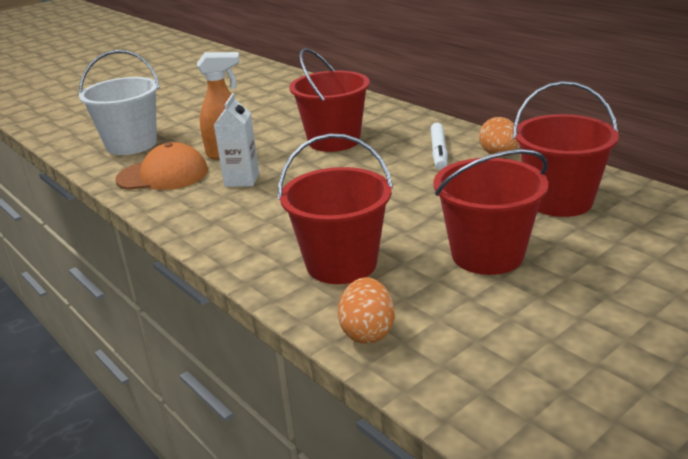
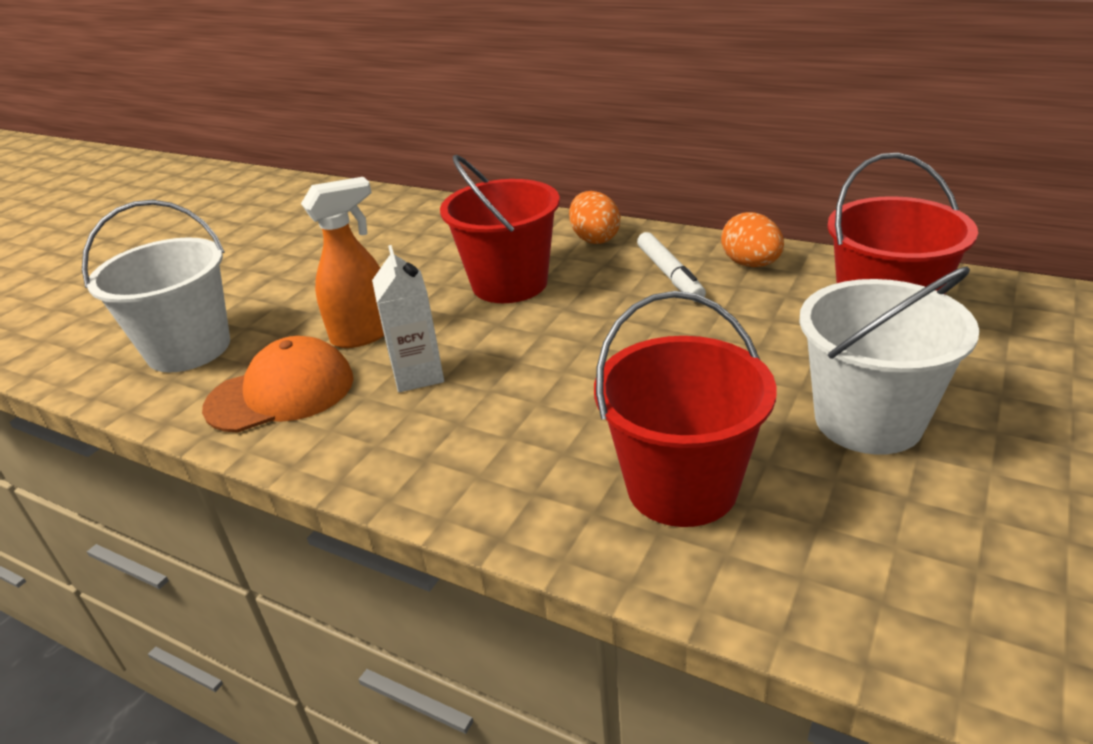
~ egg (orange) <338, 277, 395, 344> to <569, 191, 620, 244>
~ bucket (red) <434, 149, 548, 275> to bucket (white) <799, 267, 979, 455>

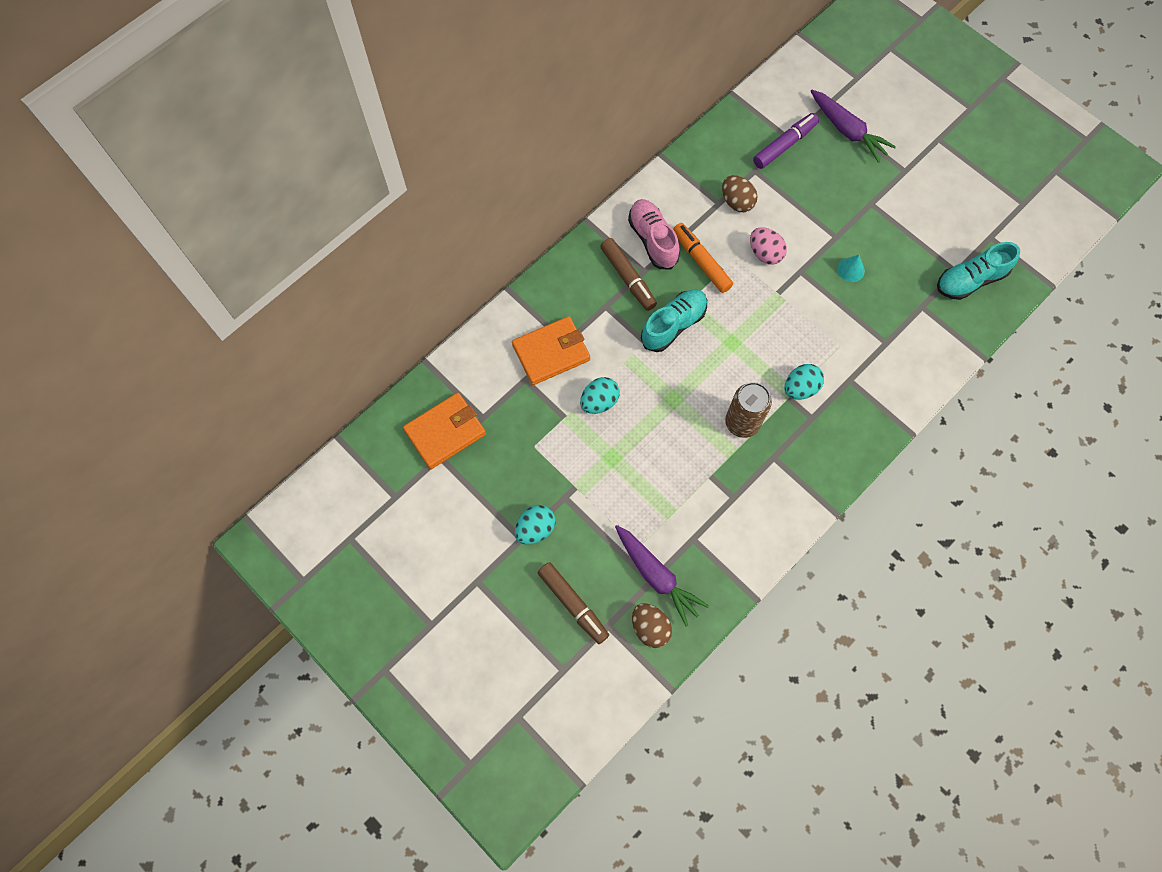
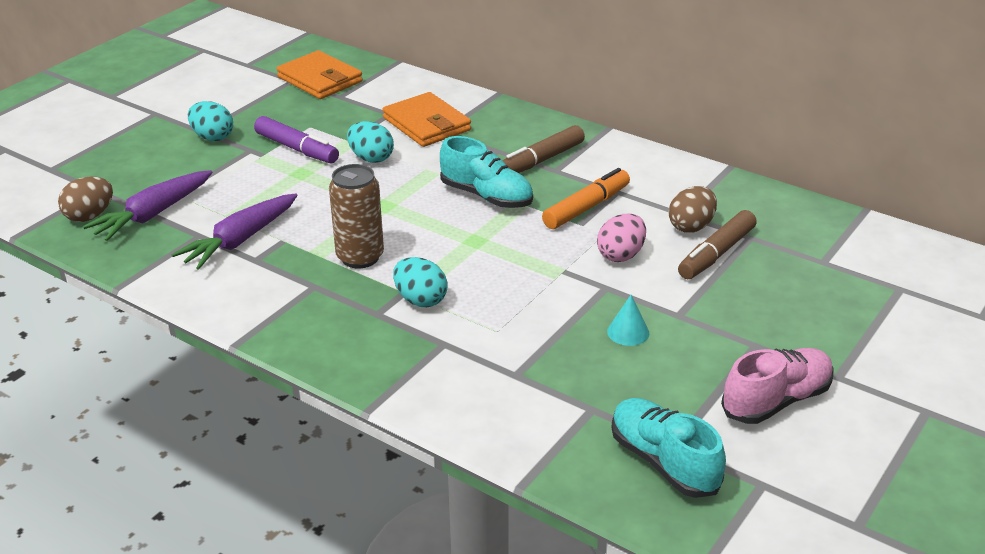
~ marker (brown) <537, 562, 609, 644> to <678, 210, 757, 279>
~ shoe (pink) <628, 199, 680, 270> to <721, 348, 834, 424>
~ marker (purple) <753, 113, 819, 169> to <254, 116, 339, 163>
~ carrot (purple) <810, 90, 896, 163> to <172, 193, 298, 270>

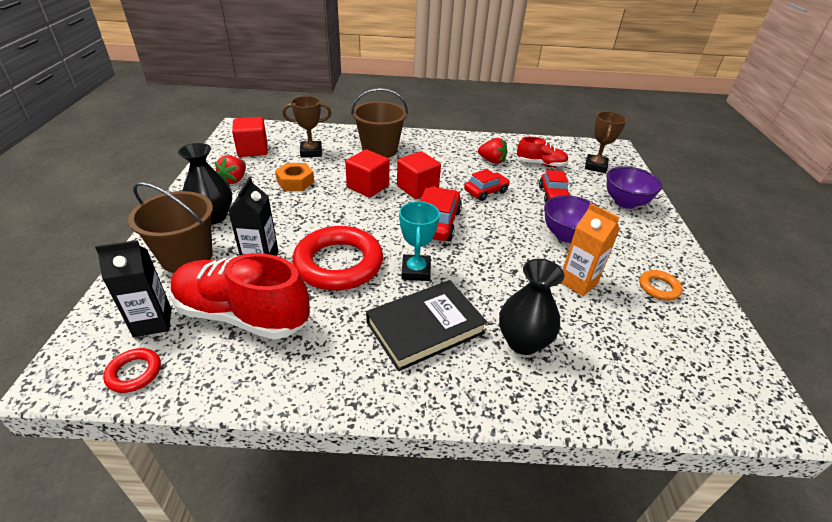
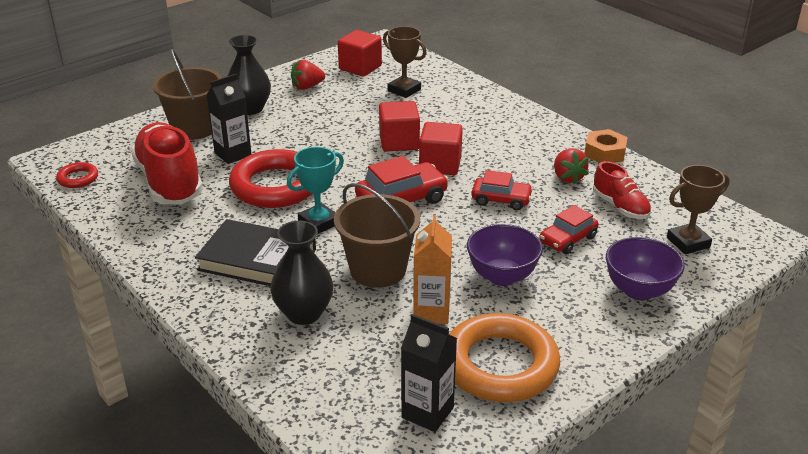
~ carton (black) <95, 240, 171, 337> to <401, 314, 457, 432>
~ nut (orange) <275, 163, 314, 191> to <584, 129, 628, 163>
~ bucket (brown) <351, 88, 408, 158> to <334, 183, 420, 288>
~ ring (orange) <639, 270, 683, 301> = <449, 313, 560, 402> x2.23

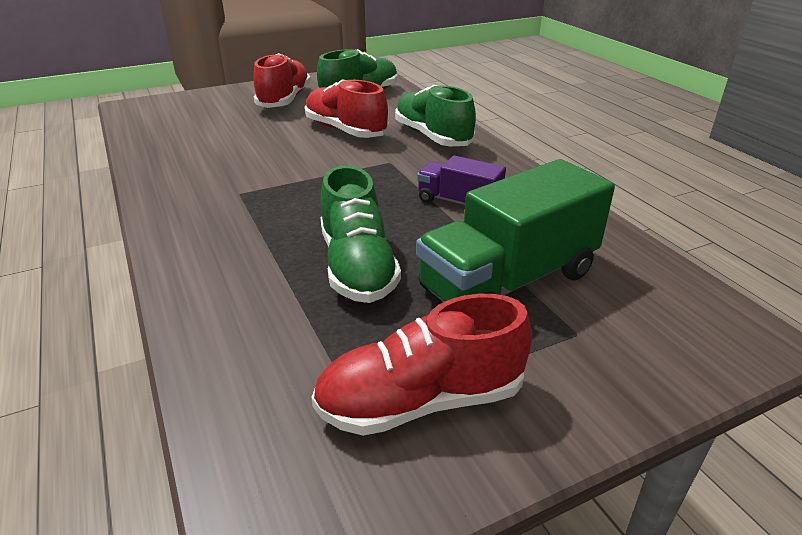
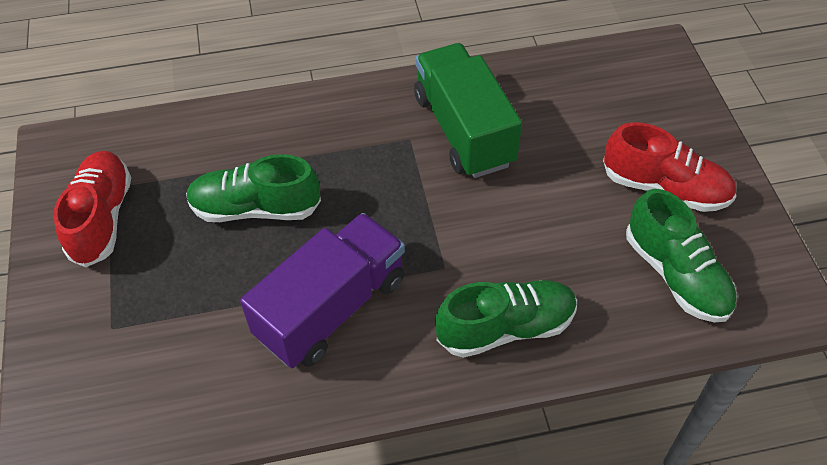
- shoe (red) <305, 79, 389, 138>
~ truck (green) <416, 159, 615, 302> to <414, 43, 522, 178>
~ truck (purple) <417, 156, 506, 205> = <240, 213, 405, 368> x1.88

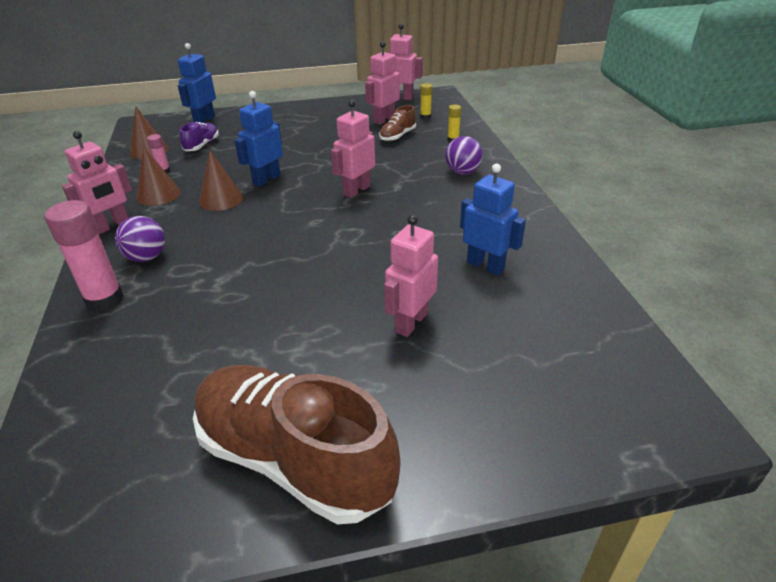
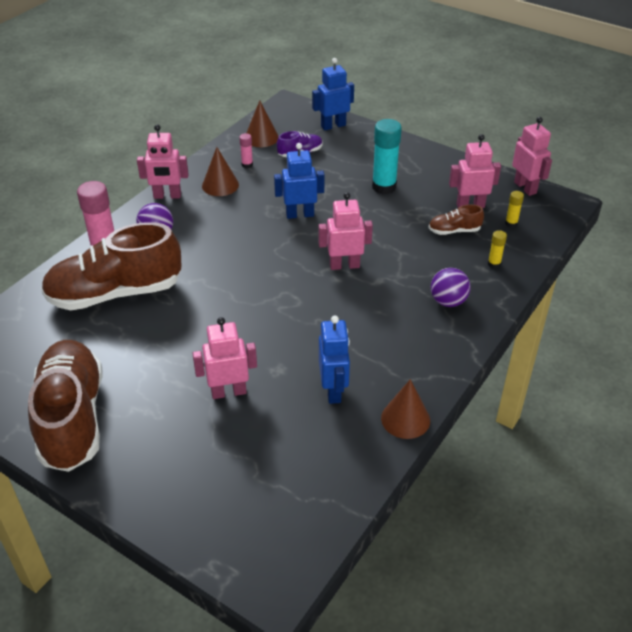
~ cone (brown) <199, 151, 243, 211> to <381, 379, 430, 439>
+ shoe (brown) <41, 222, 181, 310>
+ glue stick (turquoise) <372, 119, 402, 194>

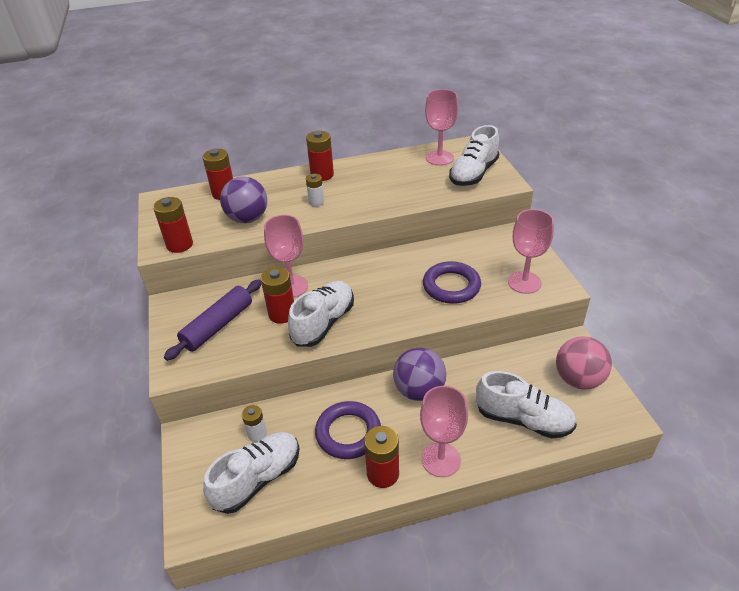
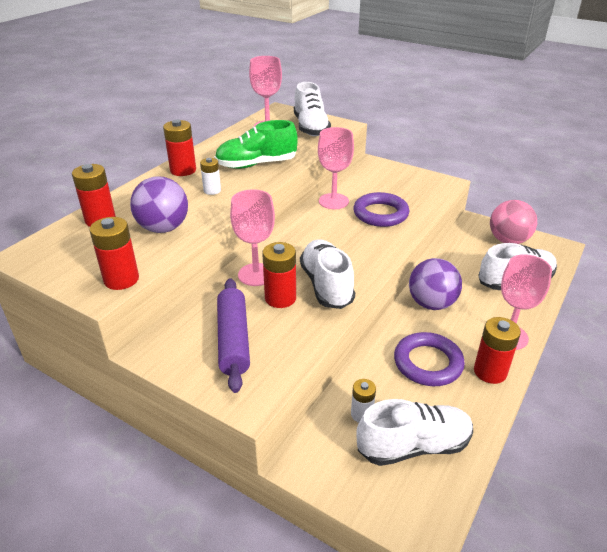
~ shoe (white) <203, 432, 299, 514> = <356, 399, 473, 466> 75 degrees clockwise
~ goblet (pink) <508, 209, 554, 294> to <318, 127, 354, 209>
+ shoe (green) <215, 120, 298, 169>

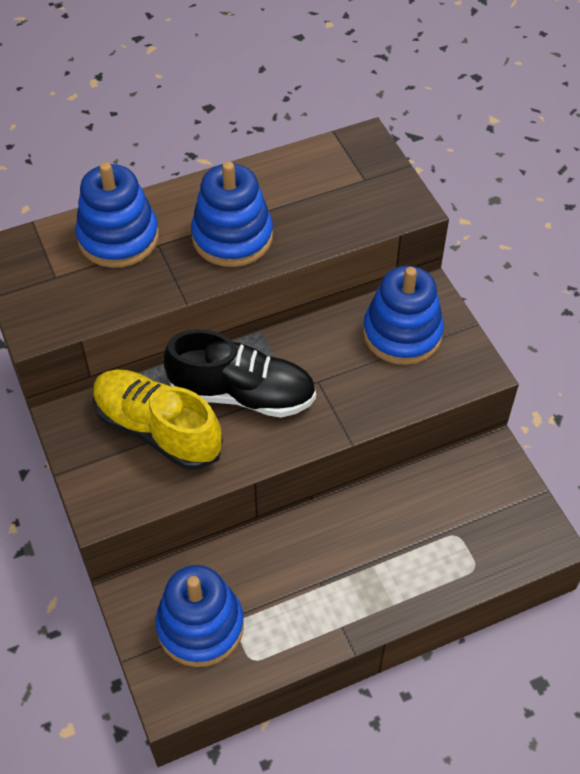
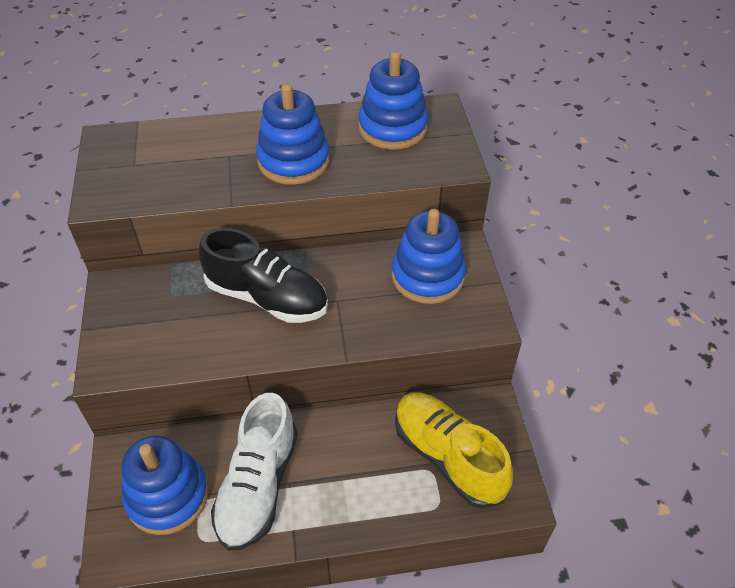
~ stacking toy (blue) <75, 162, 159, 268> to <358, 51, 428, 150>
~ shoe (yellow) <93, 370, 223, 470> to <395, 393, 513, 509>
+ shoe (white) <211, 393, 298, 551>

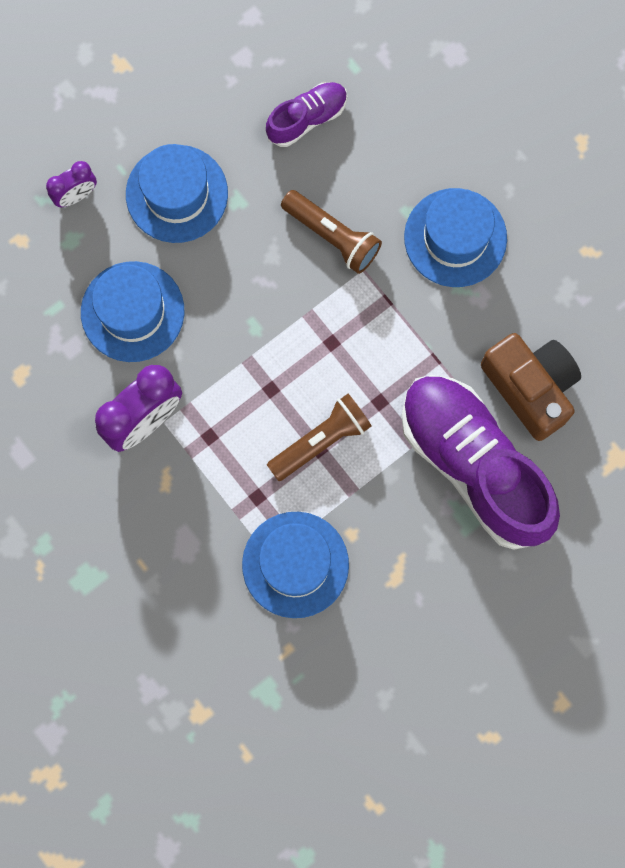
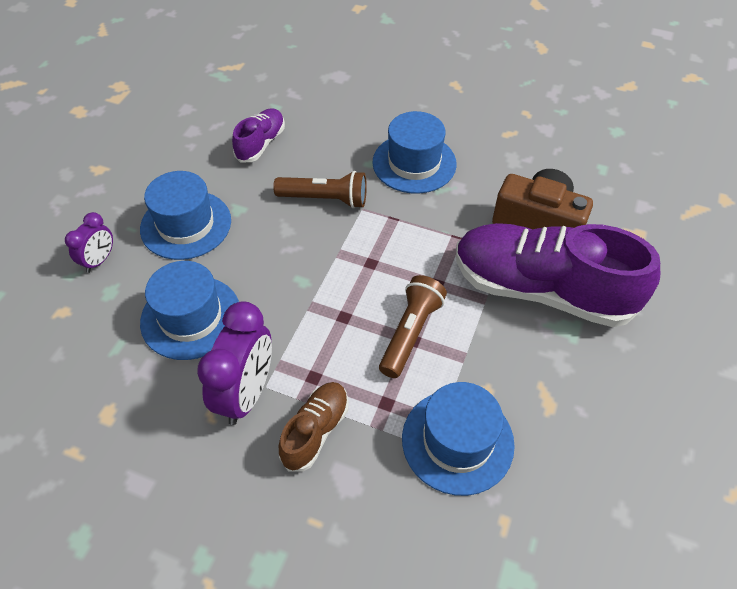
+ shoe (brown) <279, 382, 349, 471>

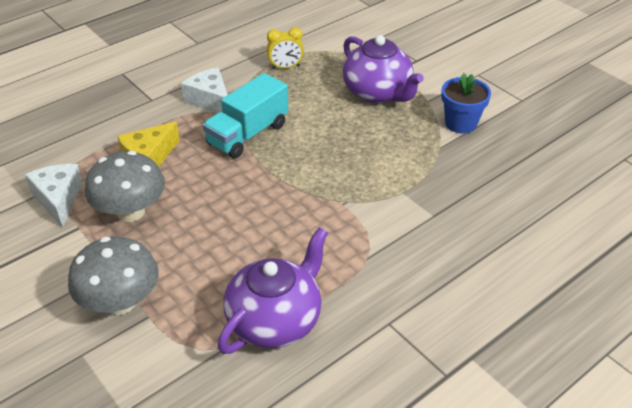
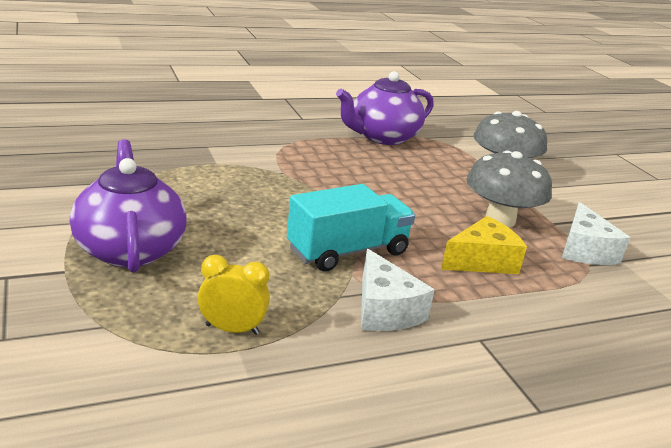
- flower pot (blue) <441, 73, 491, 134>

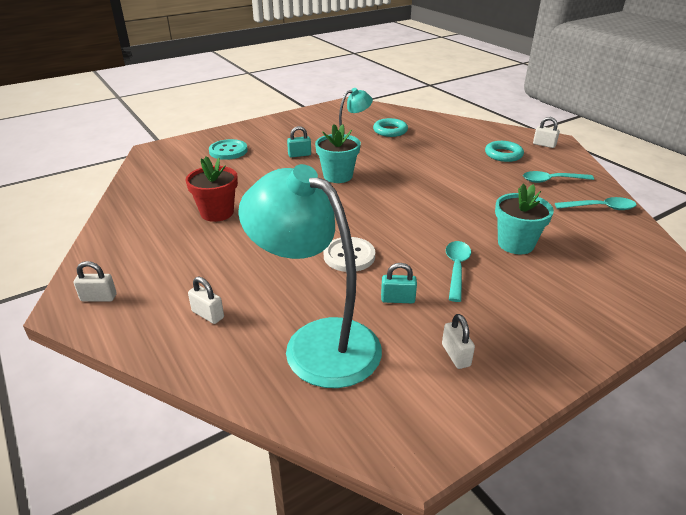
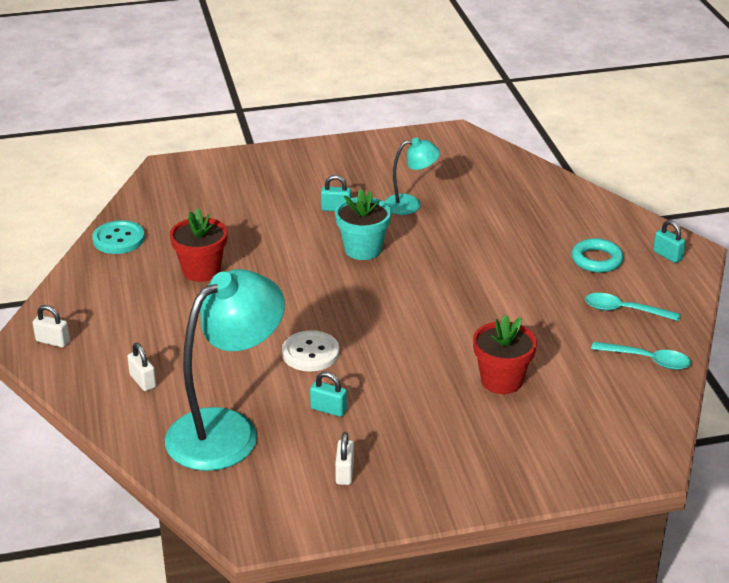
~ button (turquoise) <209, 139, 248, 160> to <92, 220, 145, 254>
~ lamp (turquoise) <238, 164, 382, 388> = <165, 269, 285, 471> 75 degrees clockwise
- ring (turquoise) <373, 118, 408, 137>
- spoon (turquoise) <446, 241, 471, 302>
~ flower pot (turquoise) <495, 184, 554, 254> to flower pot (red) <473, 315, 537, 394>
~ padlock (white) <533, 117, 560, 148> to padlock (turquoise) <653, 220, 686, 263>

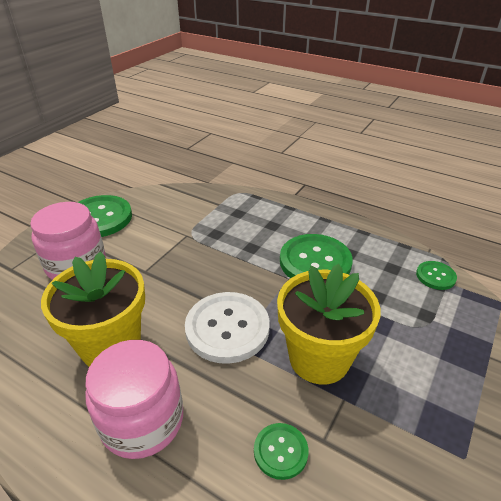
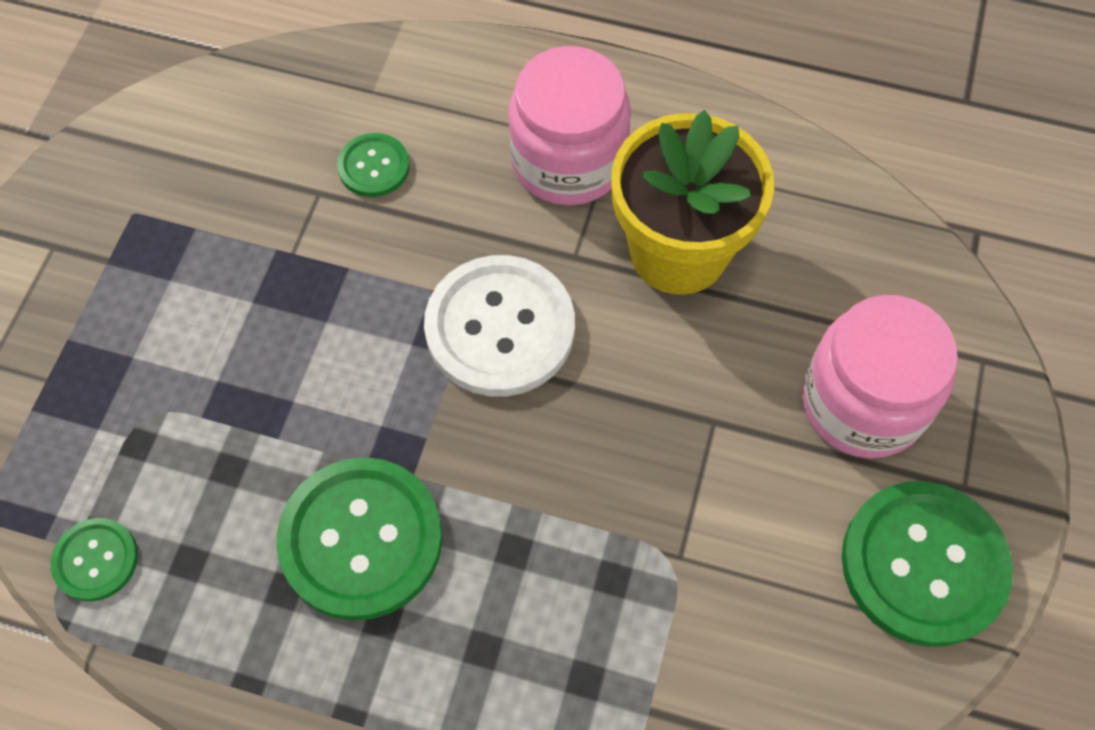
- flower pot (yellow) <277, 264, 380, 384>

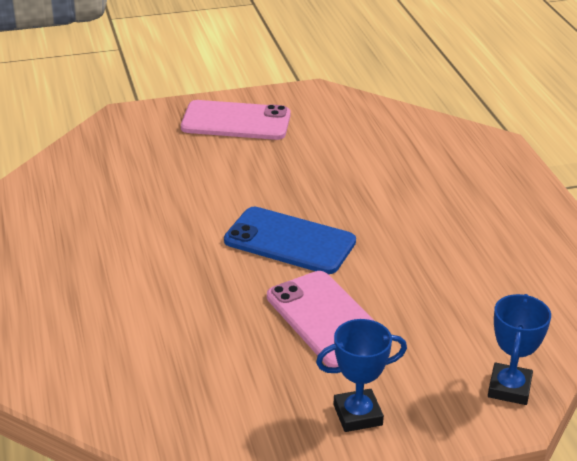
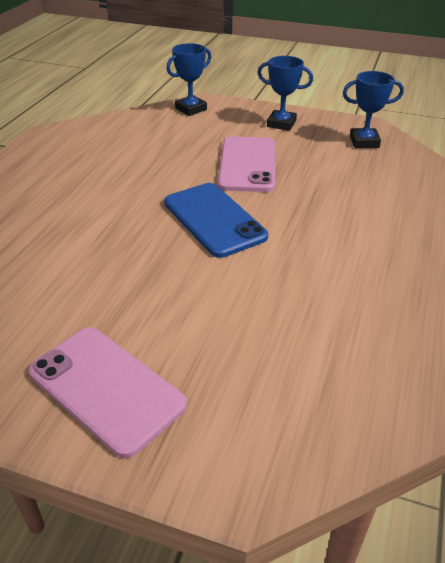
+ trophy (blue) <343, 71, 404, 148>

